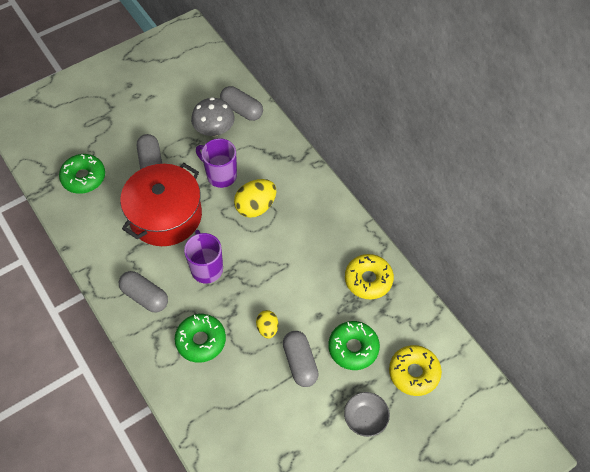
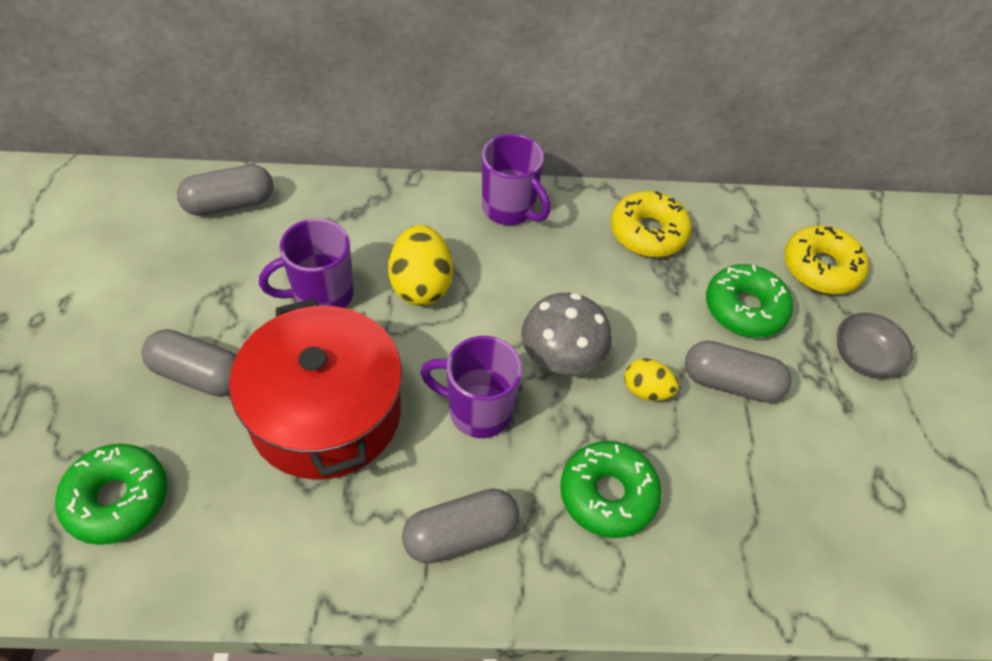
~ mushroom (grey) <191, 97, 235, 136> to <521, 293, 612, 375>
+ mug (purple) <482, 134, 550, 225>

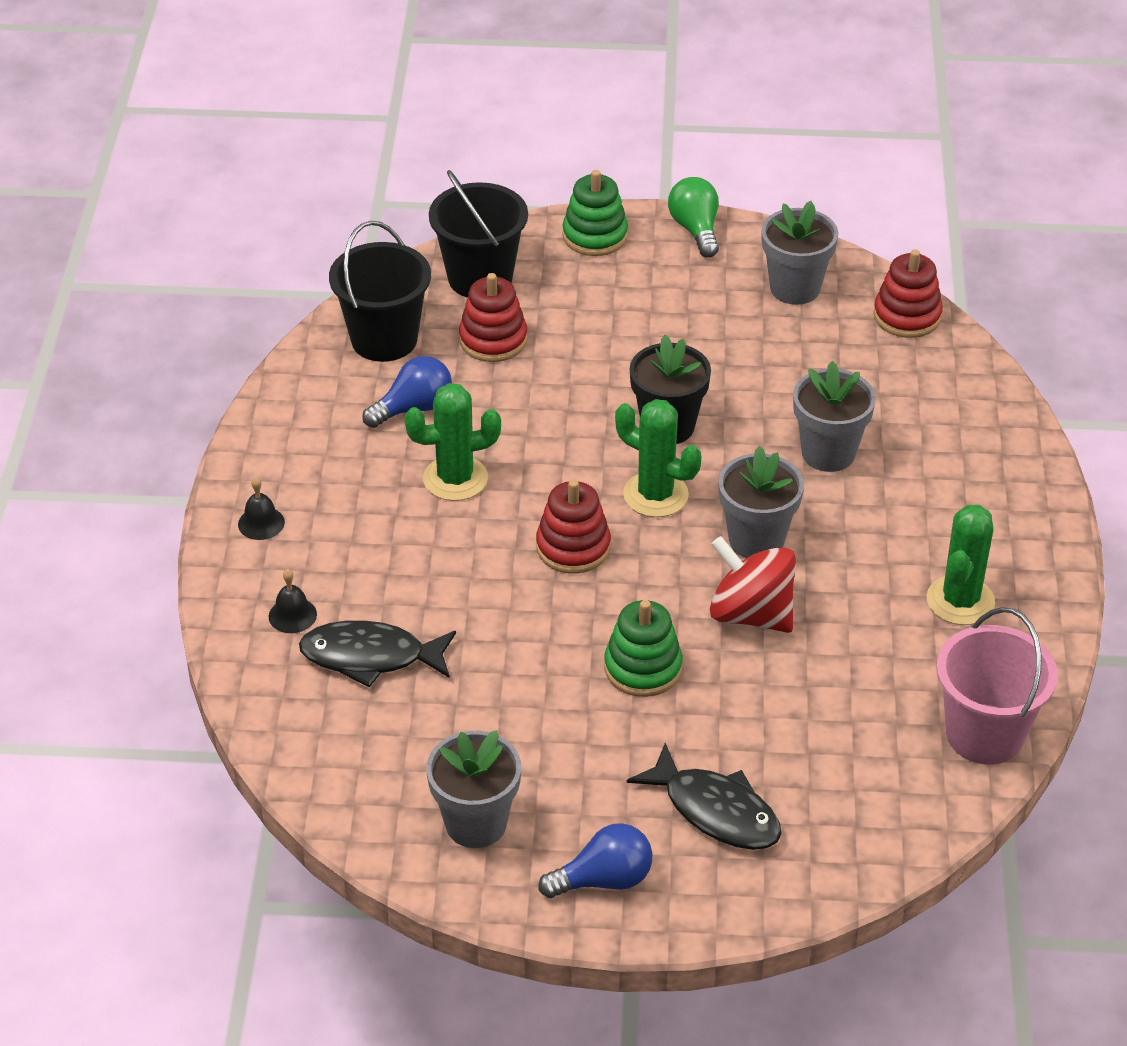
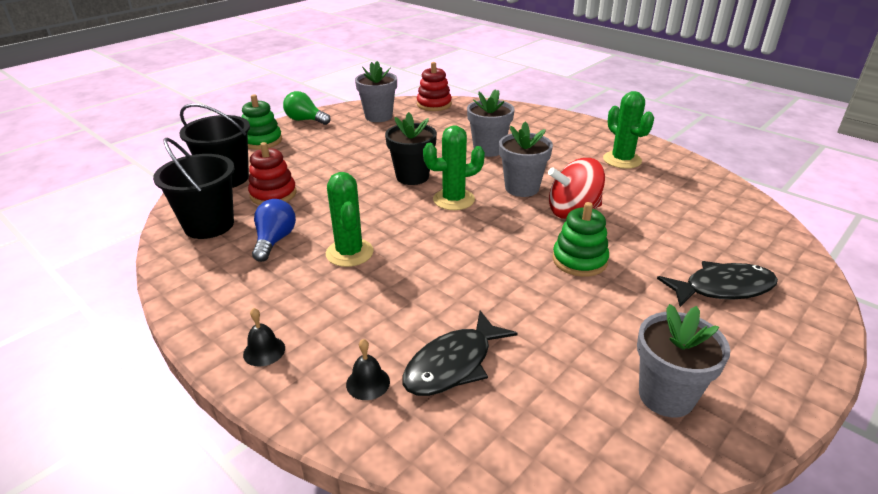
~ cactus (green) <404, 383, 501, 501> = <326, 172, 374, 267> 45 degrees counterclockwise
- stacking toy (red) <536, 480, 611, 574>
- light bulb (blue) <538, 823, 652, 898>
- bucket (pink) <936, 607, 1058, 765>

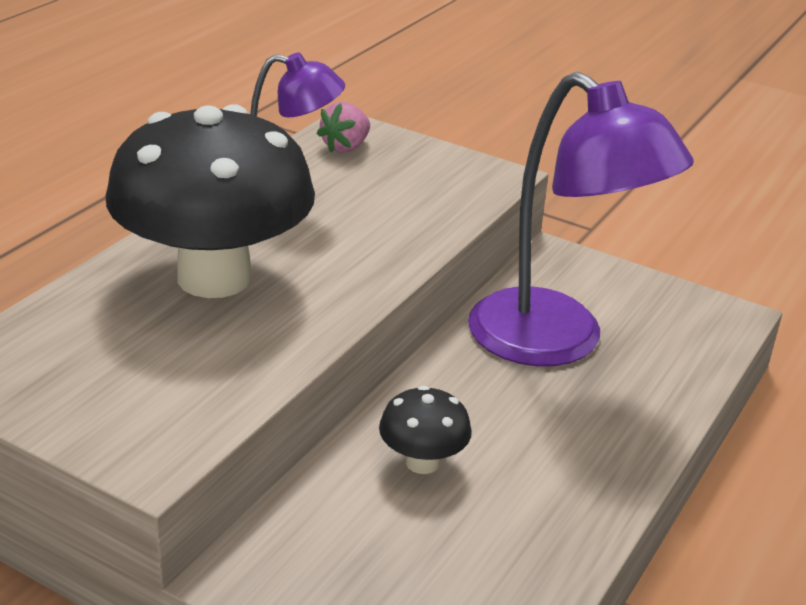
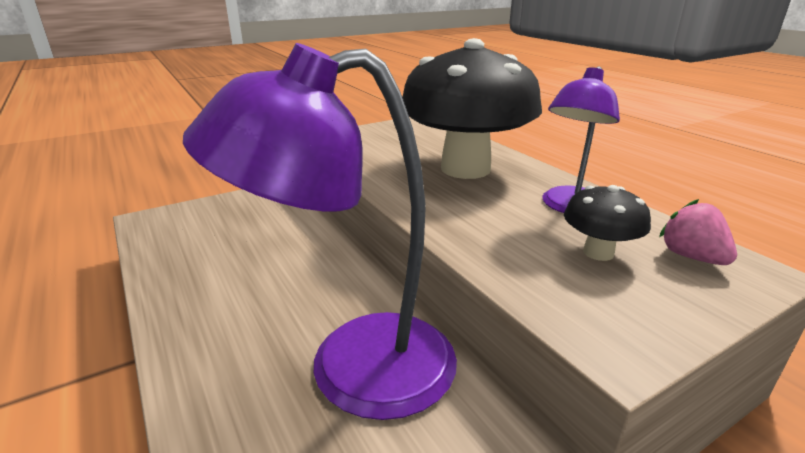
~ mushroom (black) <379, 386, 472, 474> to <564, 185, 651, 261>

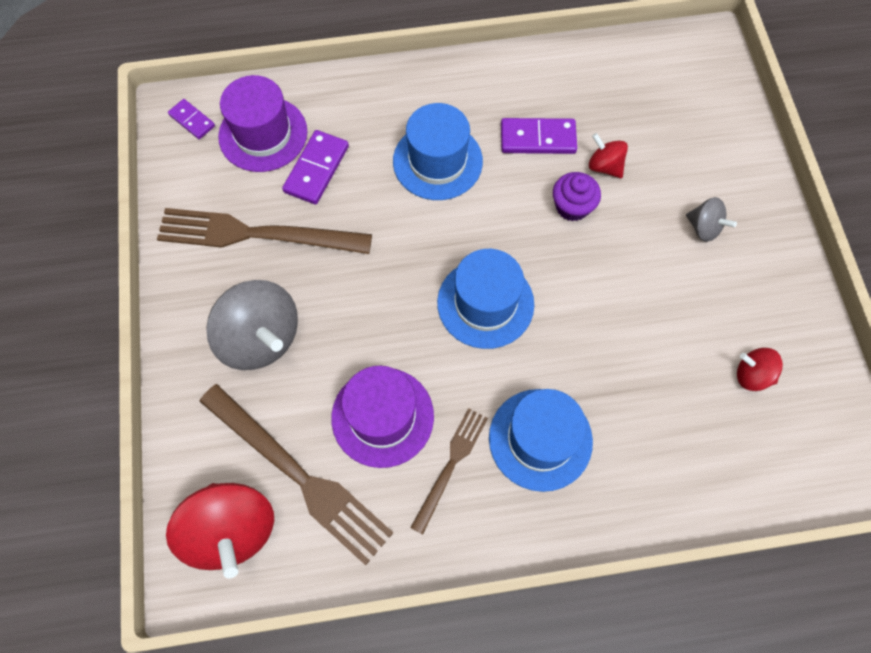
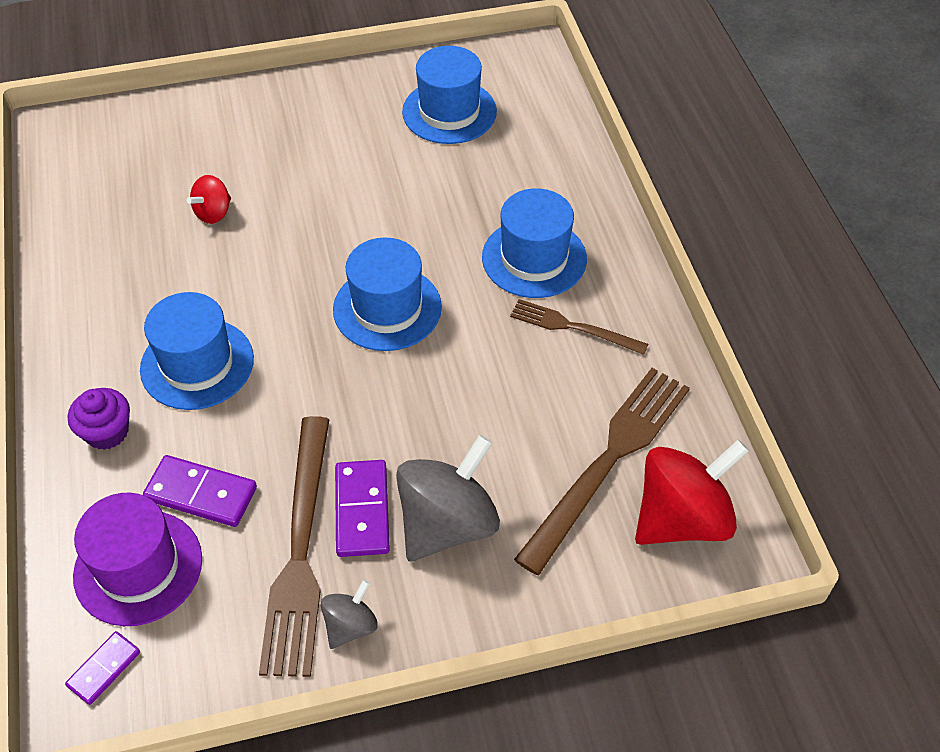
- hat (purple) <331, 366, 434, 468>
~ domino (purple) <501, 118, 577, 154> to <335, 460, 390, 557>
~ cupcake (purple) <553, 172, 601, 221> to <68, 388, 130, 450>
~ spinning top (grey) <686, 197, 737, 242> to <321, 579, 378, 649>
~ spinning top (red) <737, 348, 783, 391> to hat (blue) <402, 46, 497, 144>

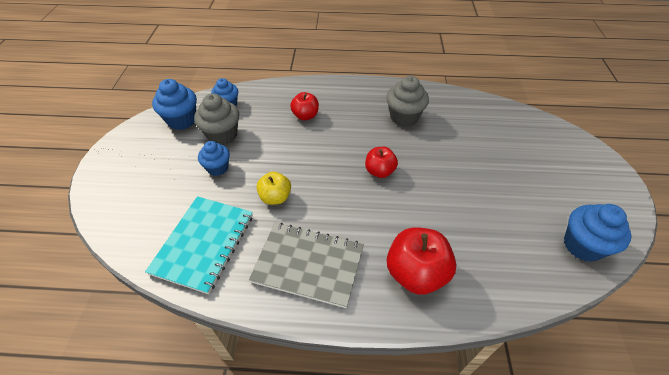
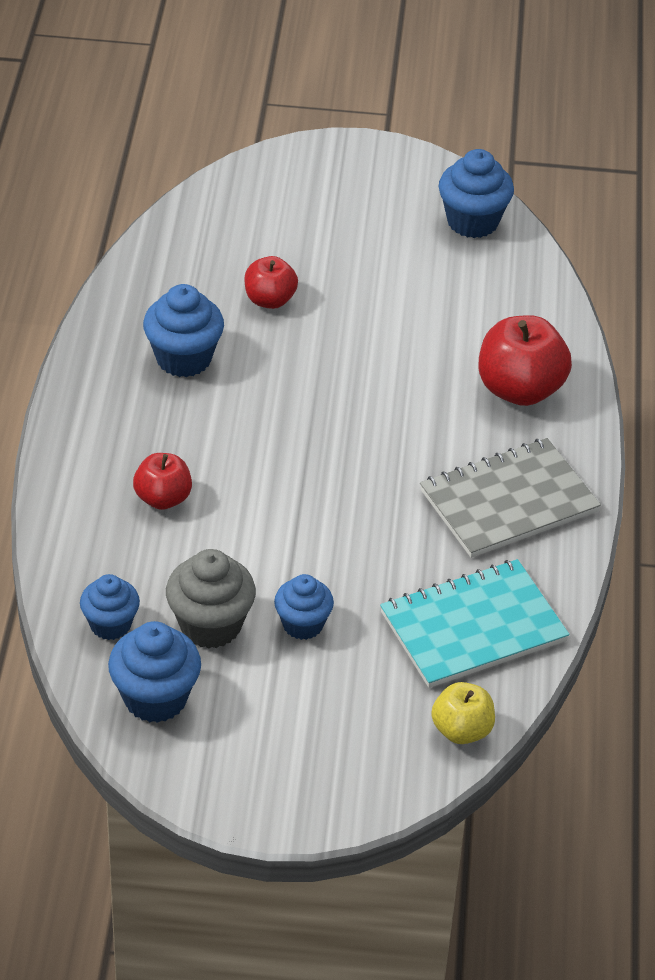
~ notebook (turquoise) <145, 196, 253, 294> = <380, 559, 570, 688> 45 degrees counterclockwise
~ notebook (grey) <249, 223, 364, 308> = <420, 438, 601, 558> 45 degrees clockwise
~ apple (yellow) <257, 172, 291, 205> to <431, 682, 495, 744>
~ apple (red) <365, 147, 398, 178> to <244, 256, 298, 309>
~ cupcake (grey) <386, 76, 429, 127> to cupcake (blue) <143, 284, 224, 377>

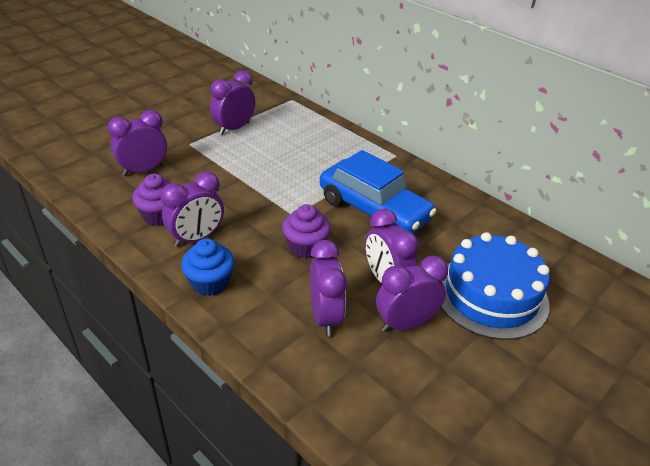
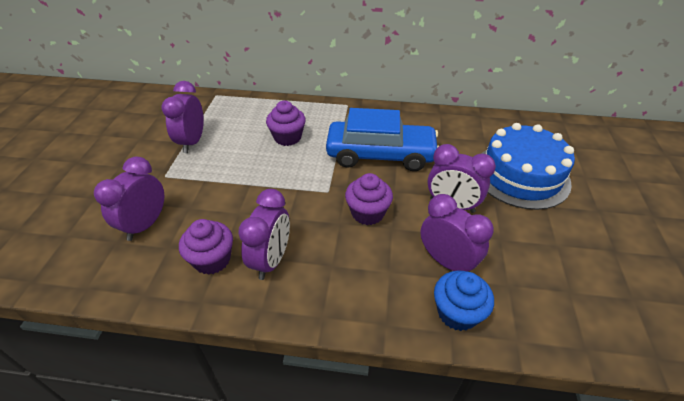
~ cupcake (blue) <181, 238, 234, 296> to <434, 271, 494, 331>
- clock (purple) <376, 256, 448, 332>
+ cupcake (purple) <266, 100, 306, 146>

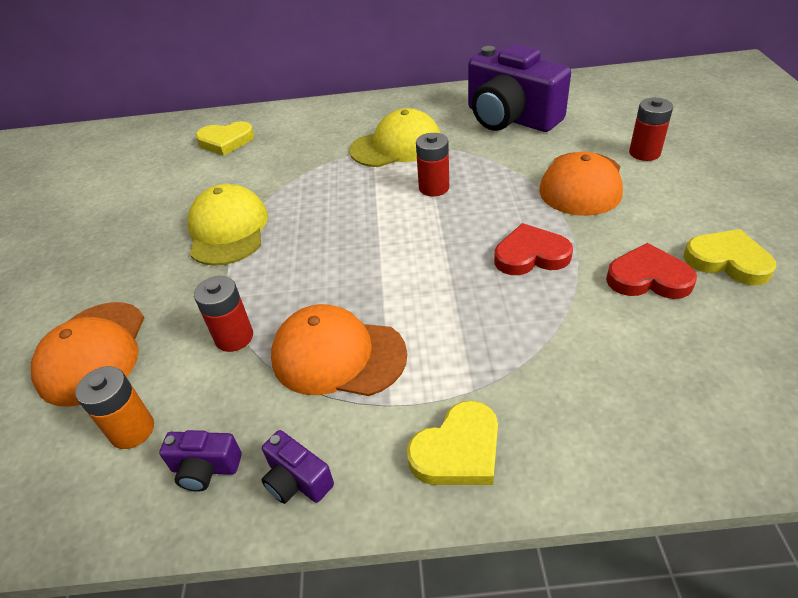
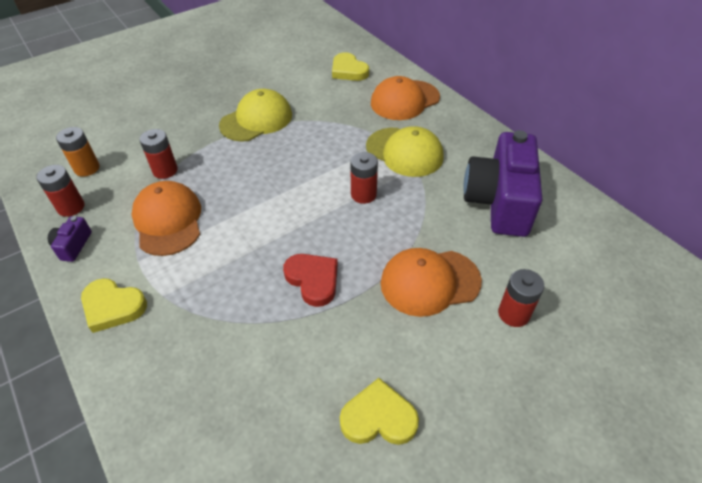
~ cap (orange) <31, 302, 144, 407> to <371, 76, 440, 120>
~ camera (purple) <159, 430, 242, 492> to battery (red) <36, 165, 85, 217>
- heart (red) <606, 243, 697, 299>
~ heart (yellow) <684, 229, 776, 286> = <340, 378, 419, 445> 90 degrees counterclockwise

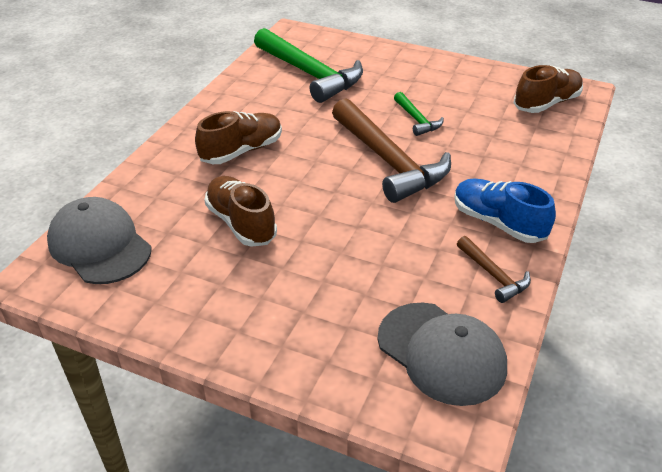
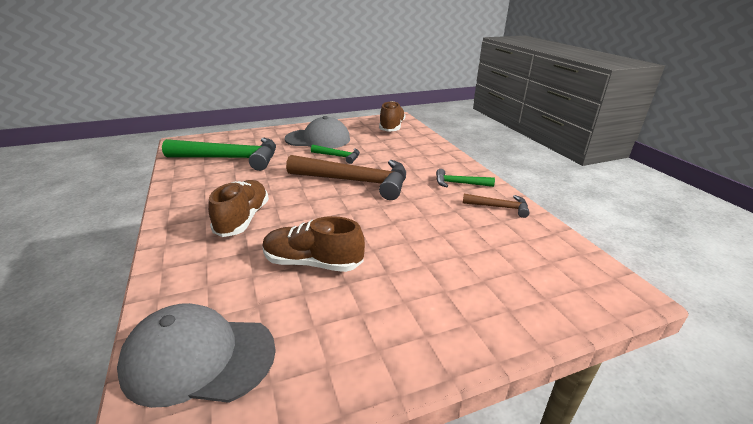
~ cap (grey) <378, 302, 507, 406> to <285, 116, 350, 148>
~ shoe (blue) <454, 179, 556, 243> to hammer (green) <436, 169, 495, 187>

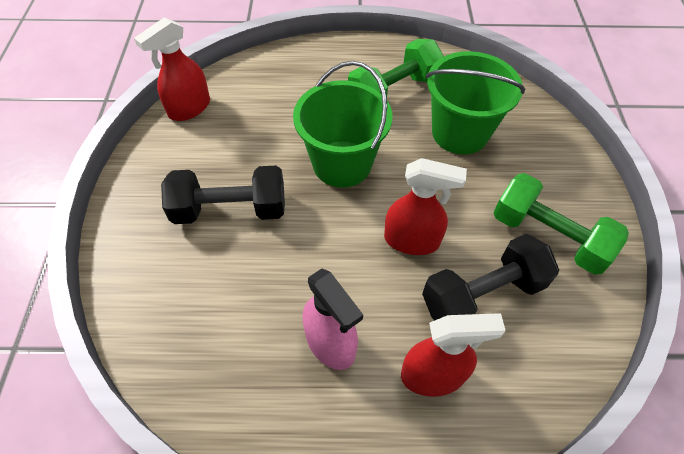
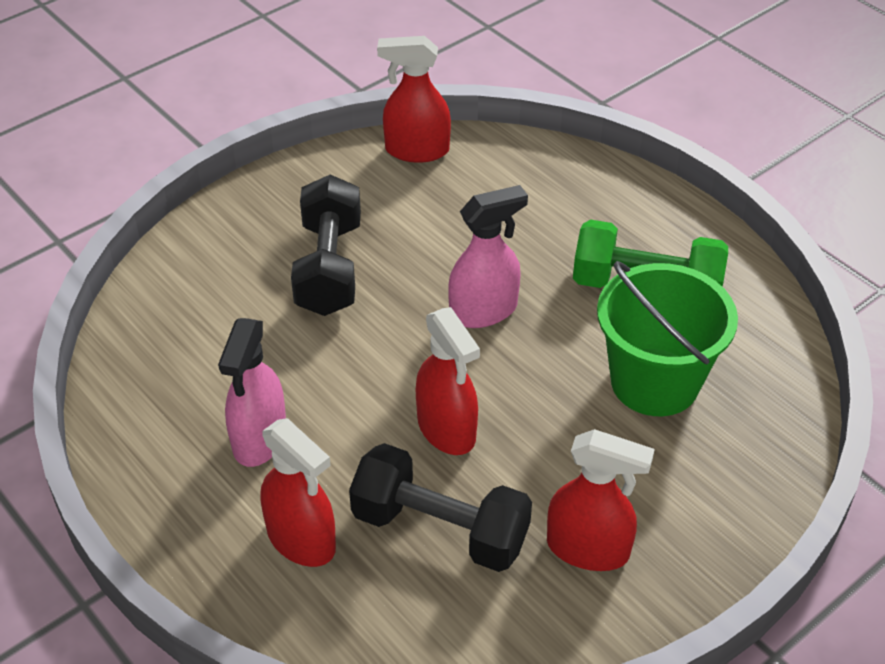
~ dumbbell (black) <161, 166, 285, 224> = <291, 175, 361, 316> 45 degrees clockwise
~ bucket (green) <293, 61, 393, 188> to spray bottle (pink) <448, 185, 528, 328>
~ dumbbell (green) <493, 173, 629, 275> to spray bottle (red) <547, 429, 655, 571>

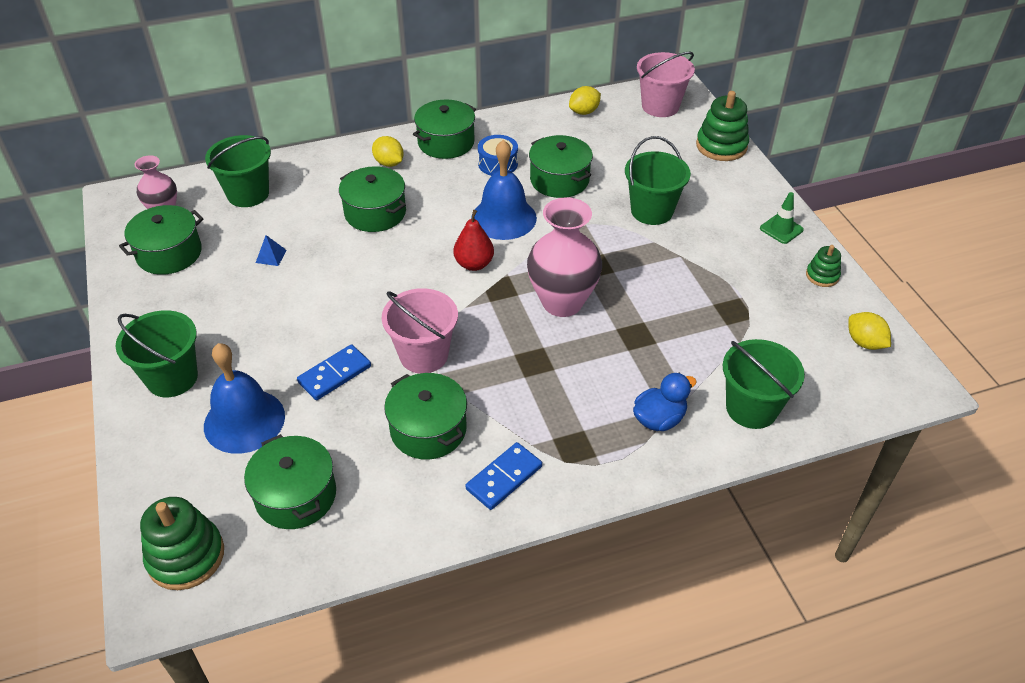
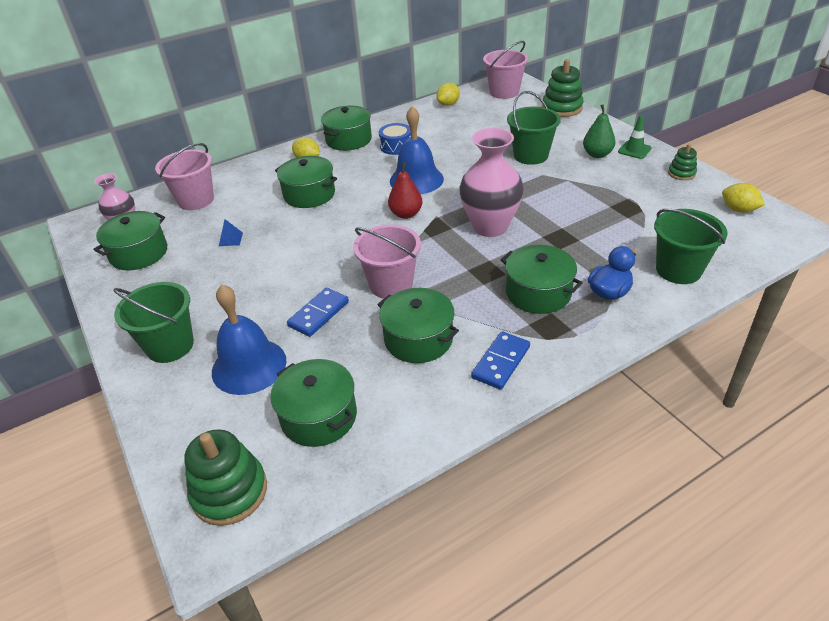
~ bucket (green) <205, 135, 271, 207> to bucket (pink) <155, 143, 214, 210>
~ pot (green) <529, 135, 593, 198> to <501, 245, 583, 314>
+ pear (green) <583, 104, 616, 158>

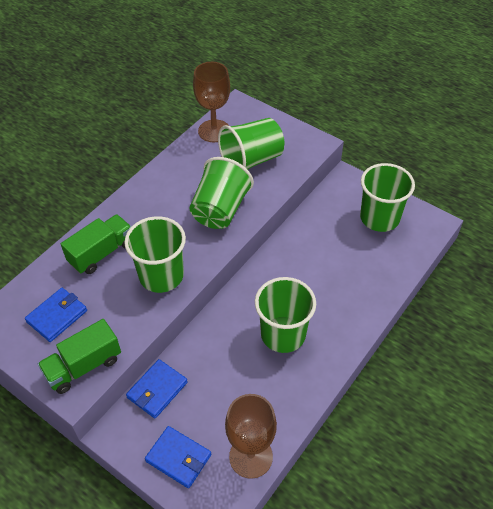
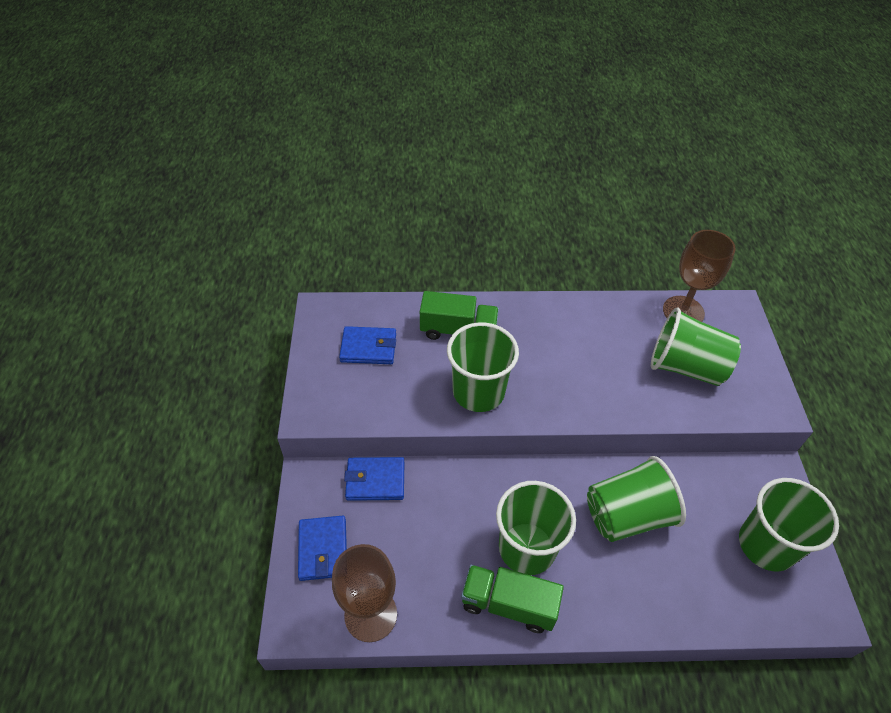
~ truck (green) <38, 319, 121, 394> to <461, 565, 564, 633>
~ cup (green) <189, 157, 254, 229> to <587, 456, 686, 542>

